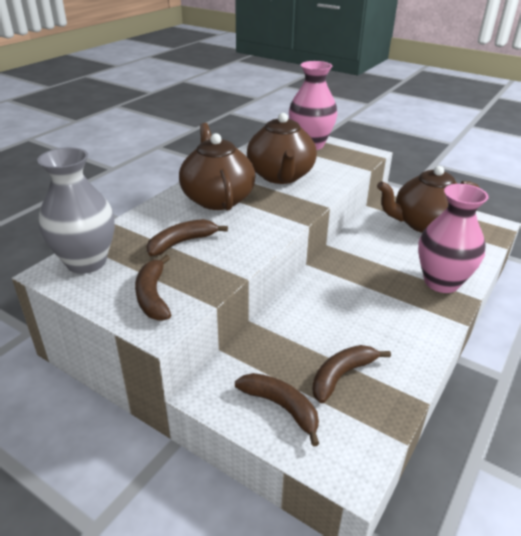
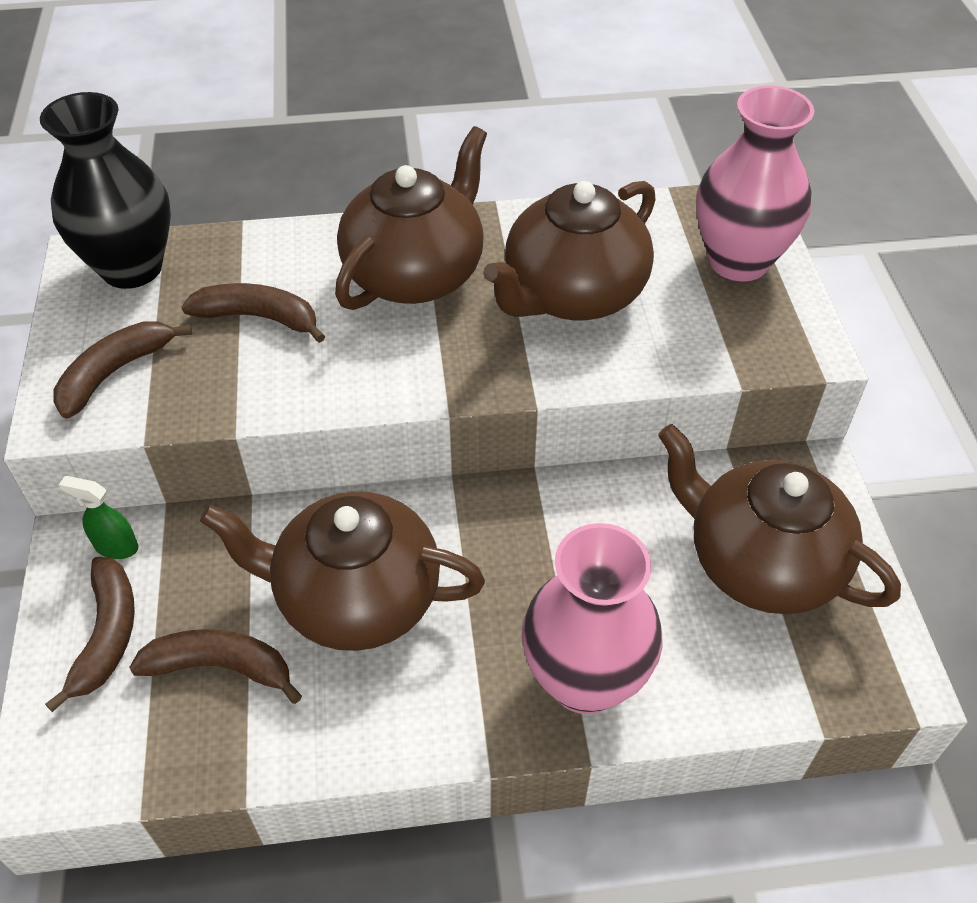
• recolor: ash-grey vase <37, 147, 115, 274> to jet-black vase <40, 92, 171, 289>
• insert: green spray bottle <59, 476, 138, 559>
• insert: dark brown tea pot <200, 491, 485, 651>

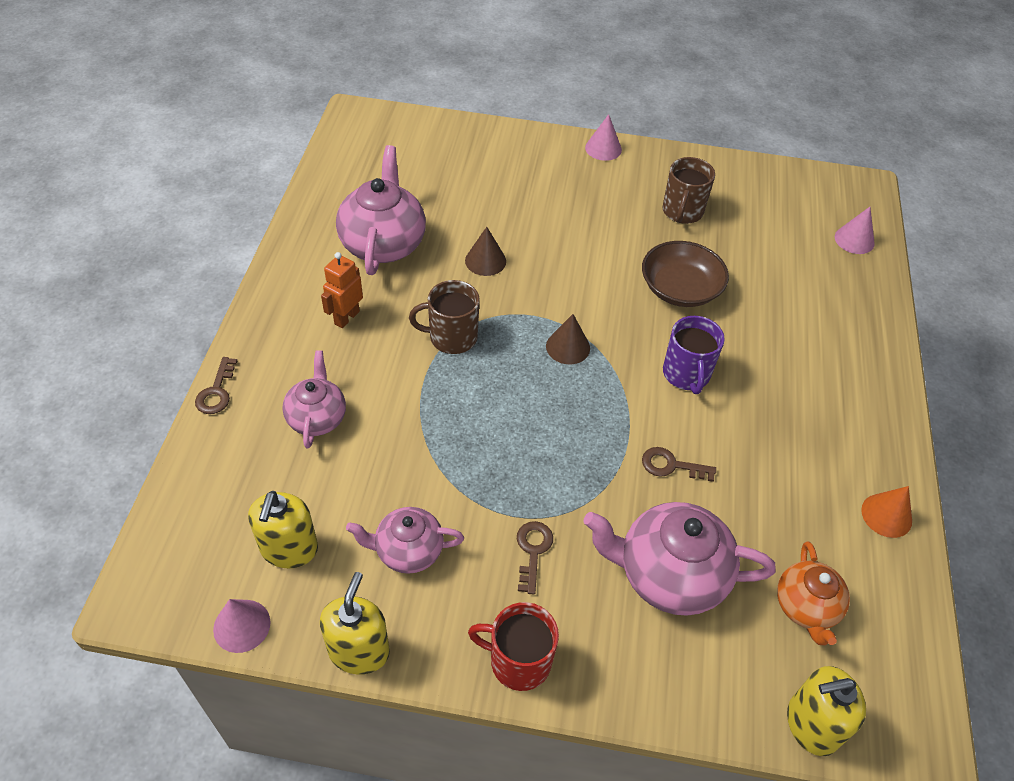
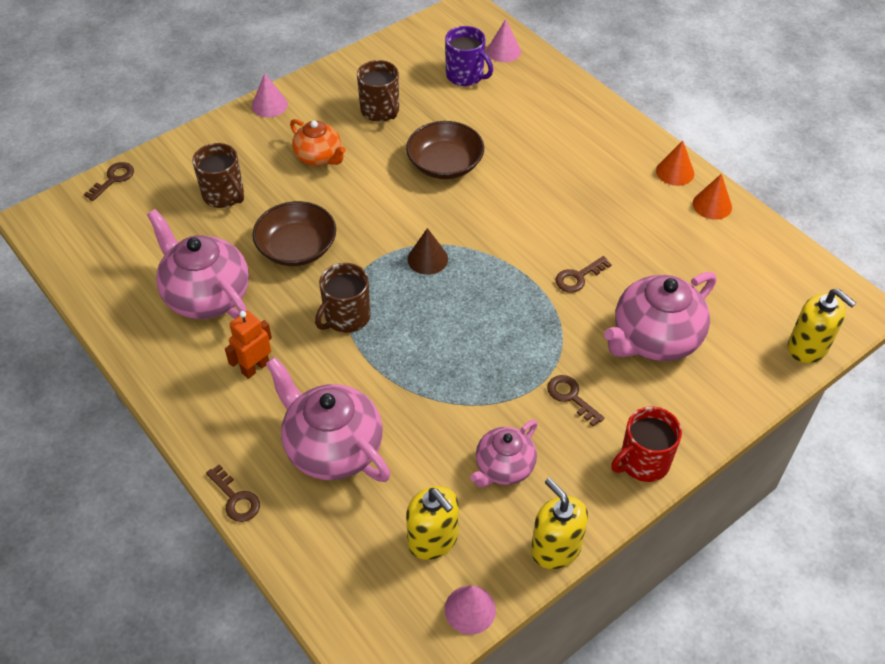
• resize: rosy tea pot <283, 350, 346, 448> = <266, 357, 390, 482> x1.66
• rotate: orange-coloured robot <321, 252, 363, 328> = <225, 311, 272, 379> 60 degrees clockwise
• replace: dark brown solid cone <465, 227, 506, 276> to dark brown deep dish <253, 201, 336, 266>
• move: violet tea mug <663, 316, 725, 394> to <445, 26, 493, 86>
• move: orange-coloured tea pot <777, 541, 850, 645> to <290, 119, 346, 166>
• rotate: golden soap dispenser <787, 666, 866, 756> = <788, 289, 856, 363> 75 degrees counterclockwise
• insert: dark brown latchkey <84, 162, 134, 201>
• insert: dark brown tea mug <192, 143, 244, 208>
• insert: orange-coloured solid cone <656, 140, 694, 186>

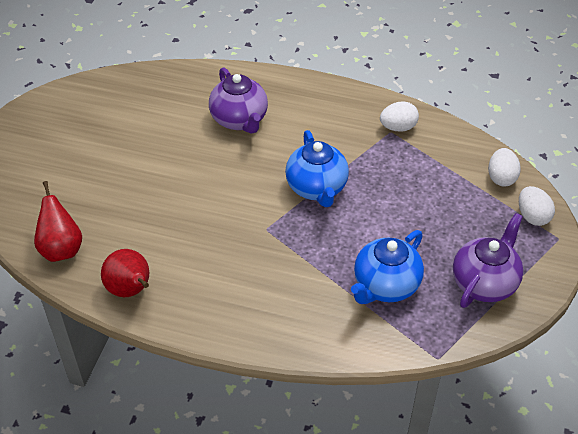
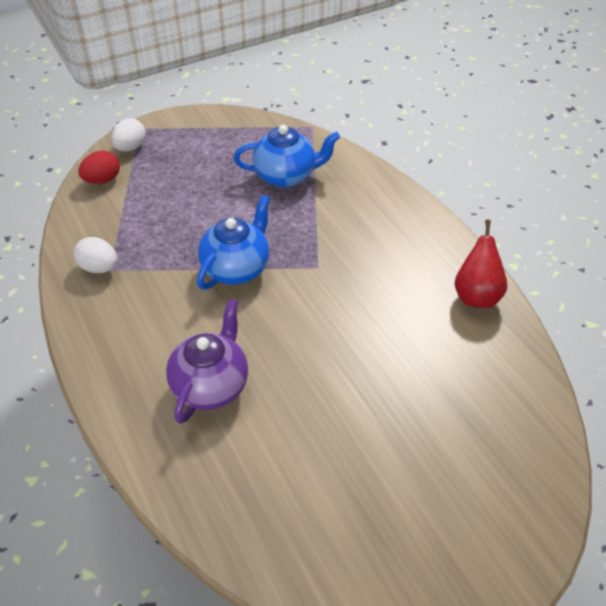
• delete: crimson pear <34, 181, 82, 262>
• delete: violet tea pot <453, 213, 523, 308>
• recolor: pure white toy egg <488, 148, 521, 187> to crimson toy egg <78, 151, 120, 184>

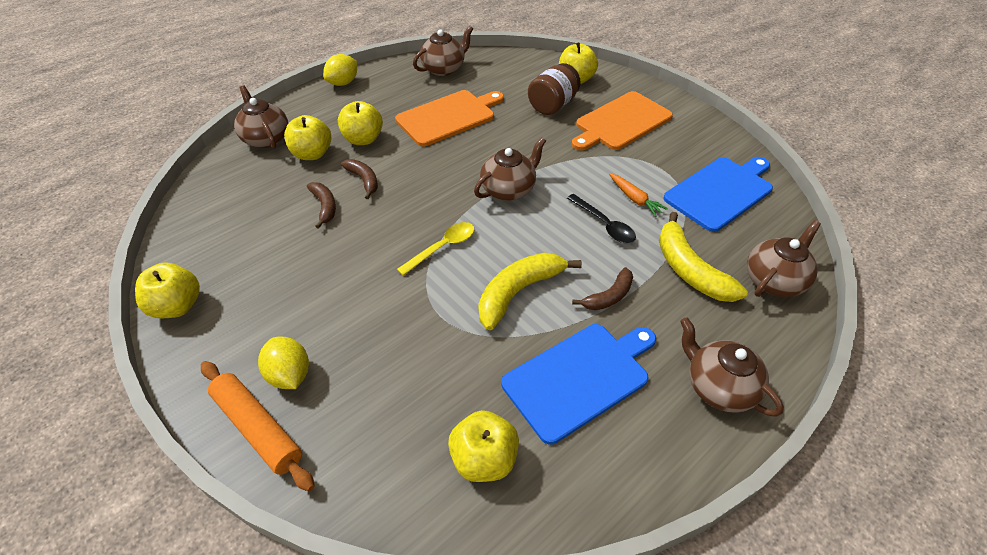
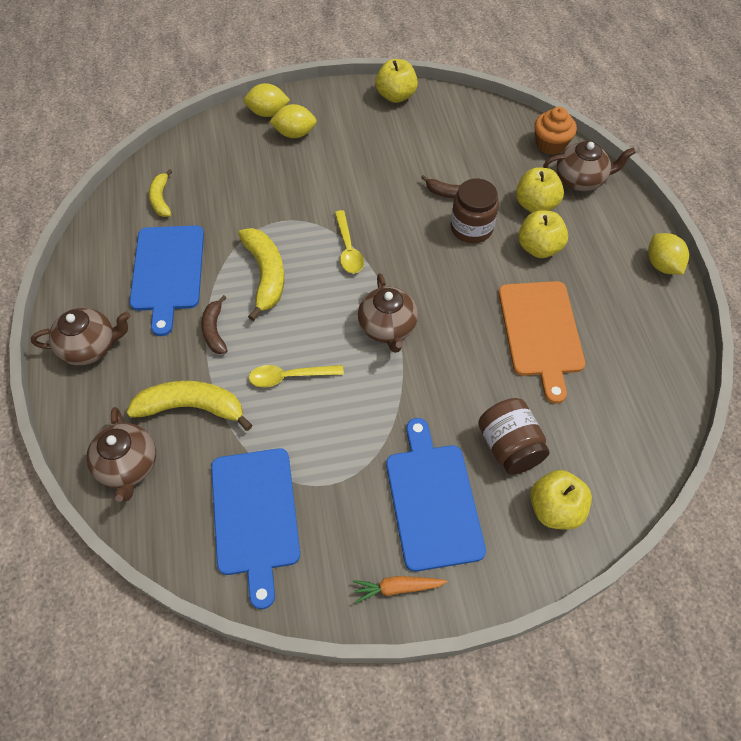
• replace: orange-coloured pastry roller <201, 361, 315, 491> to golden lemon <244, 83, 290, 117>
• replace: dark brown banana fruit <341, 159, 378, 199> to dark brown preserve jar <451, 179, 499, 243>
• delete: dark brown tea pot <413, 26, 473, 76>
• replace: golden toy apple <448, 410, 519, 482> to golden banana fruit <149, 169, 173, 217>
• recolor: jet-black tablespoon <567, 194, 636, 243> to golden tablespoon <249, 365, 344, 387>
• recolor: orange-coloured cutting board <572, 91, 673, 151> to cobalt cutting board <386, 418, 486, 572>
• move: orange-coloured root vegetable <609, 173, 668, 217> to <353, 576, 448, 603>
• insert: orange-coloured fairy cake <534, 107, 577, 155>

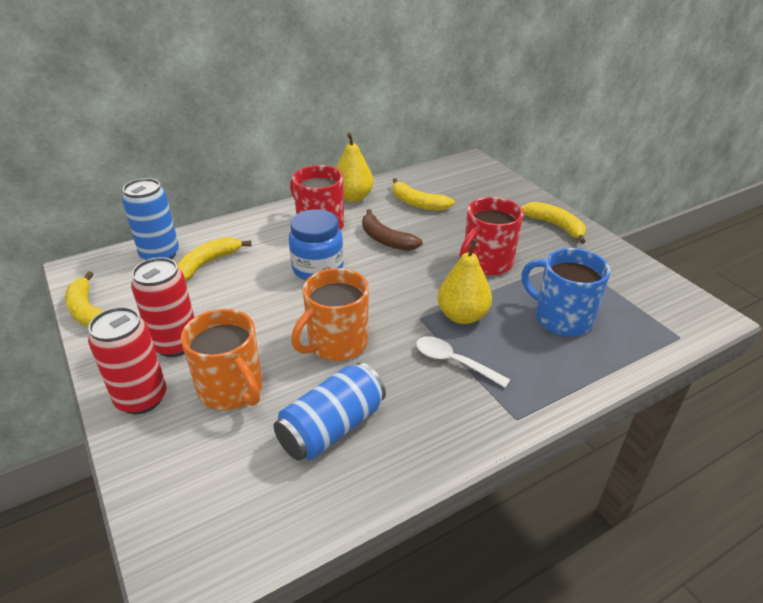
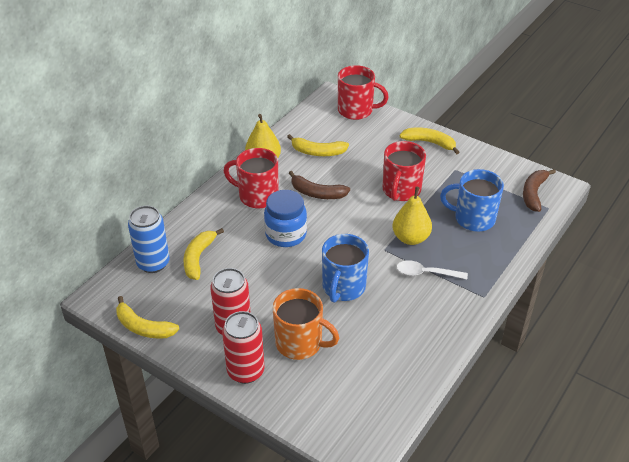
• delete: cobalt tin <274, 362, 386, 461>
• recolor: orange-coloured tea mug <291, 268, 369, 361> to cobalt tea mug <322, 234, 369, 303>
• insert: crimson tea mug <338, 65, 389, 120>
• insert: dark brown banana fruit <523, 169, 556, 212>

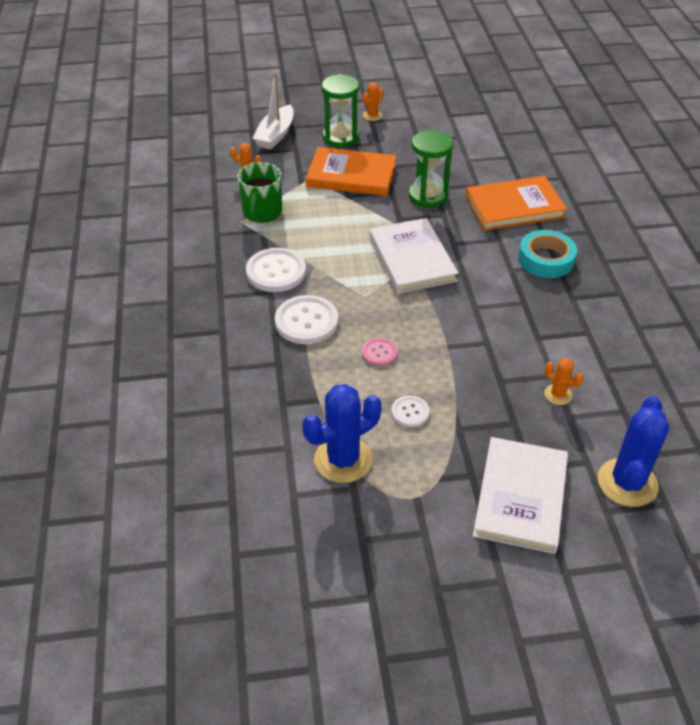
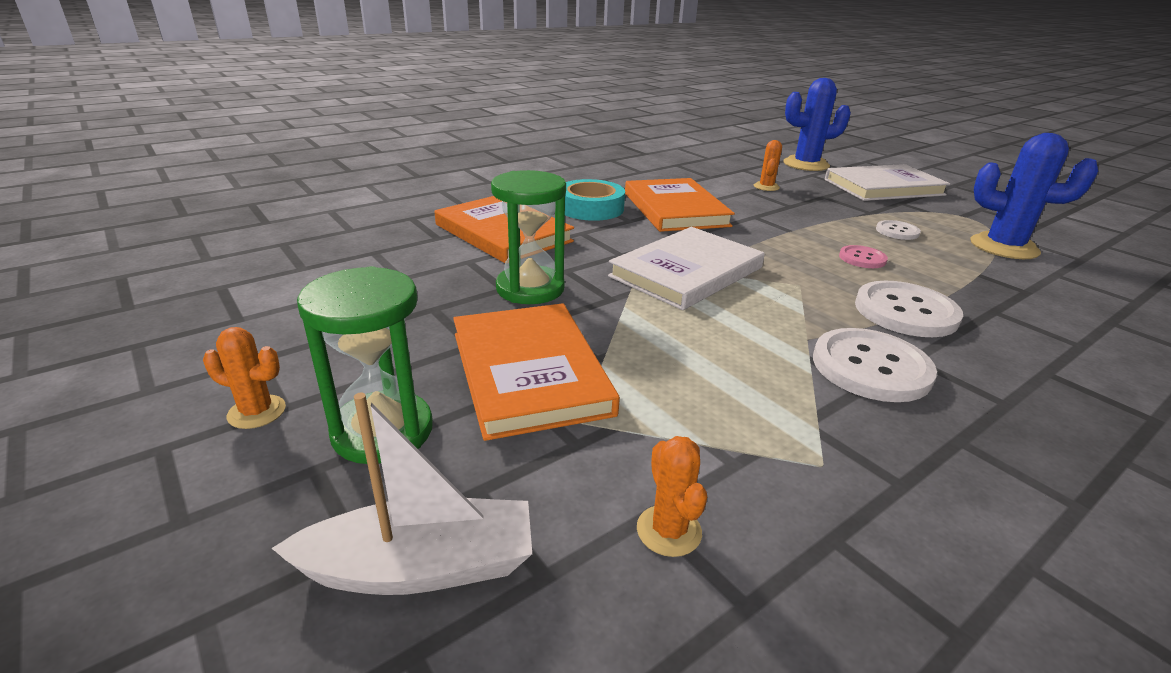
• delete: green tea mug <237, 162, 282, 223>
• insert: orange-coloured hardback <625, 178, 735, 232>

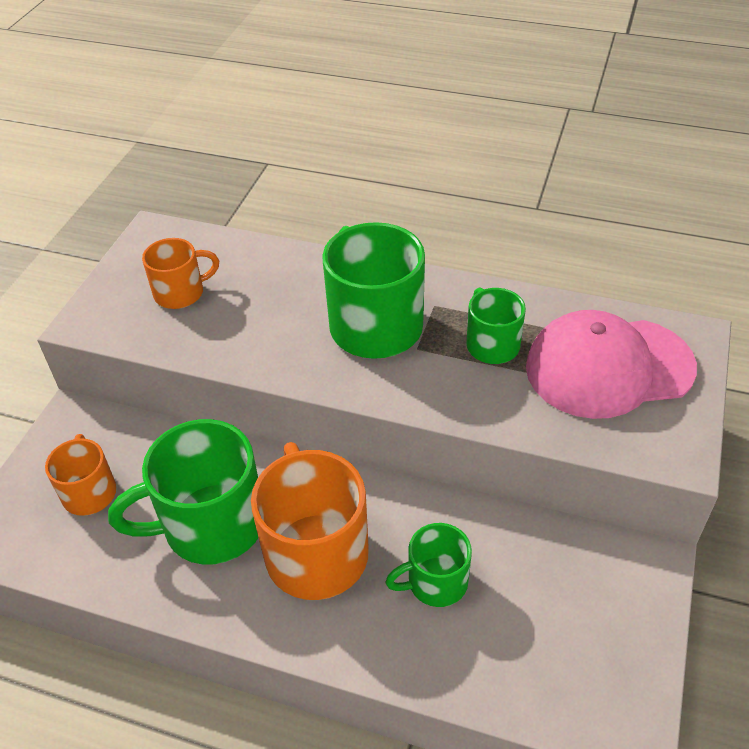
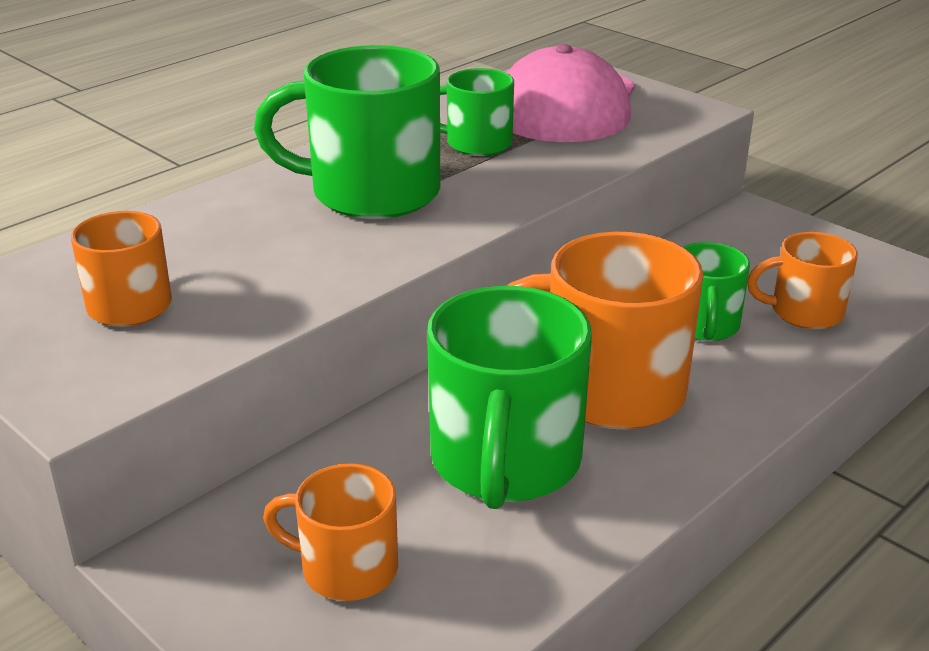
• insert: orange-coloured tea mug <747, 232, 858, 329>

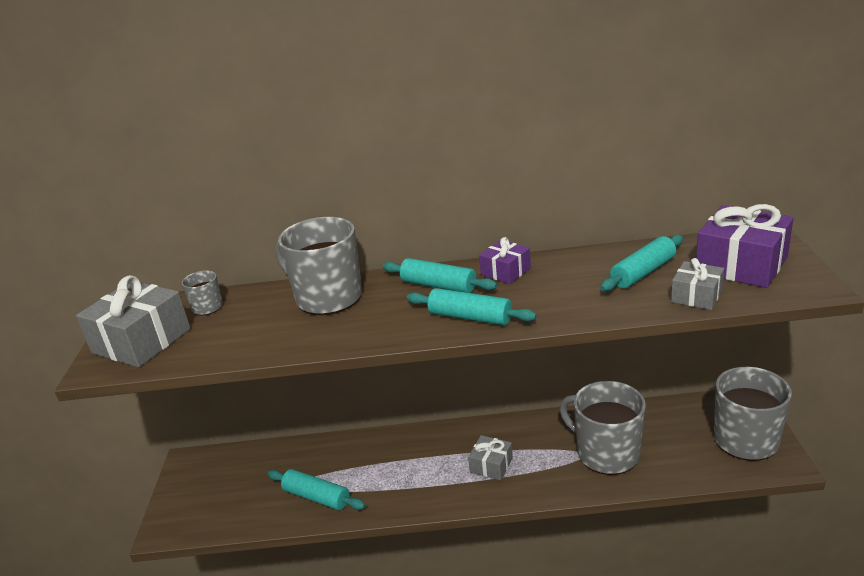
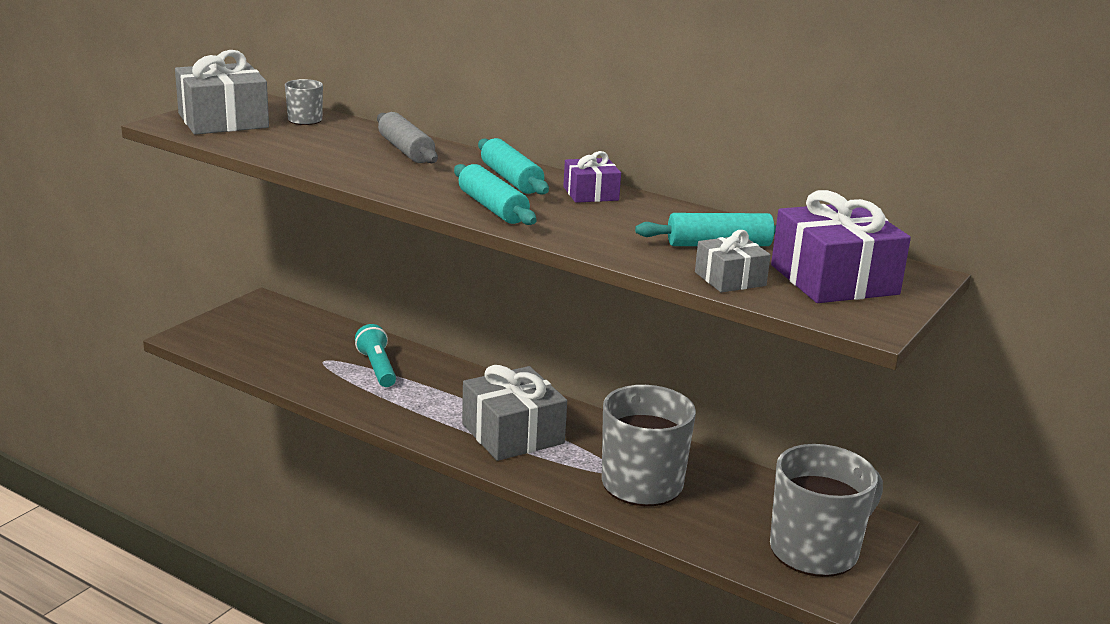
• delete: teal pastry roller <268, 469, 365, 510>
• replace: ash-grey tea mug <275, 217, 362, 315> to ash-grey pastry roller <377, 112, 438, 163>
• resize: ash-grey wrapped gift <468, 435, 513, 481> = <462, 365, 567, 461> x1.82
• insert: teal pocket torch <355, 324, 396, 387>

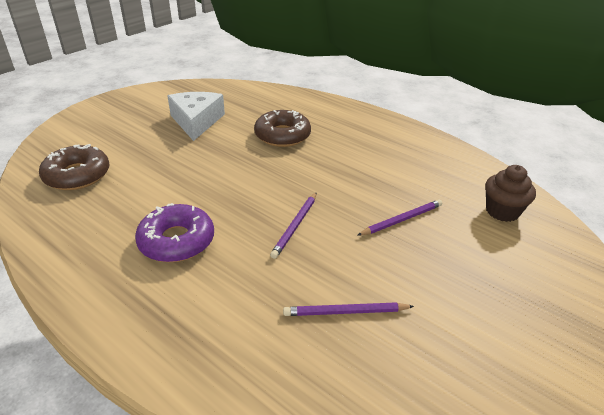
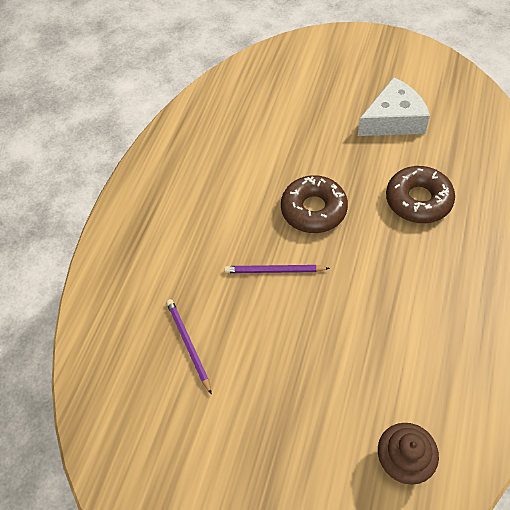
• move: dark brown doughnut <39, 144, 110, 190> to <281, 175, 348, 233>
• delete: violet doughnut <135, 203, 214, 262>
• delete: violet wooden pencil <357, 200, 442, 236>

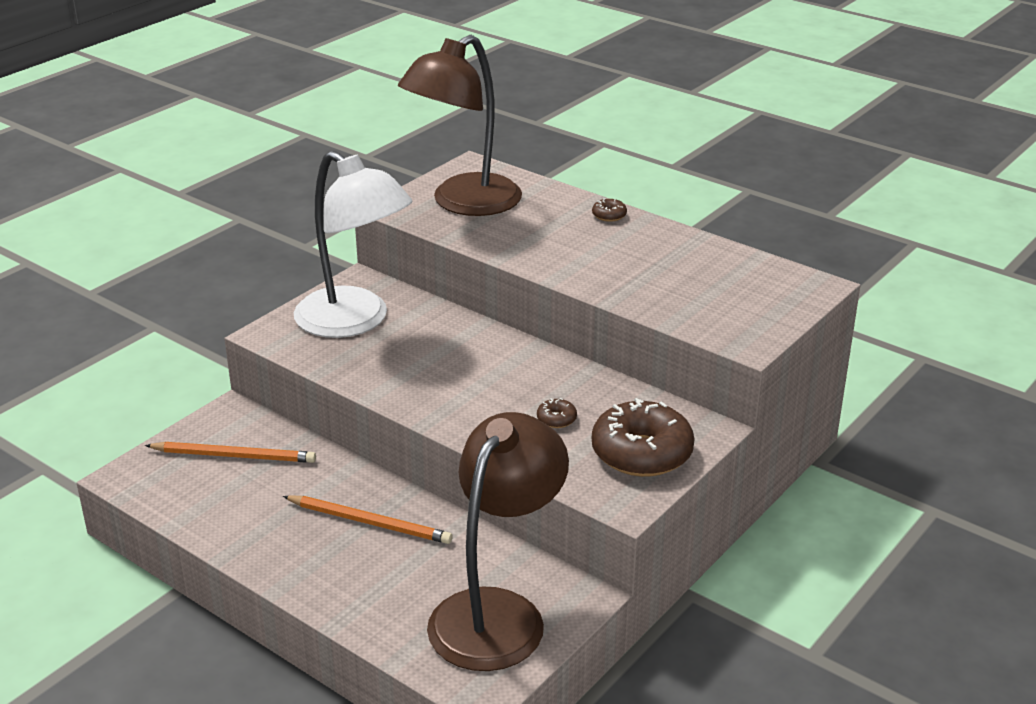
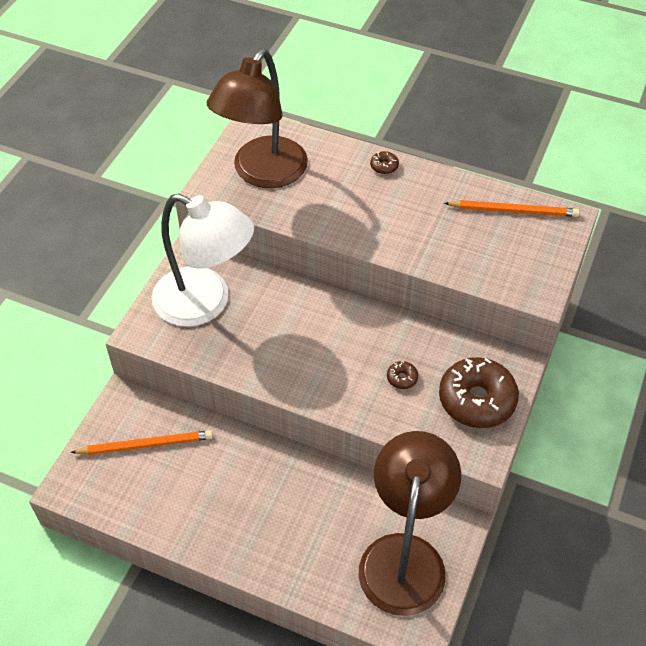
• move: orange-coloured wooden pencil <283, 495, 453, 544> to <444, 200, 580, 217>

